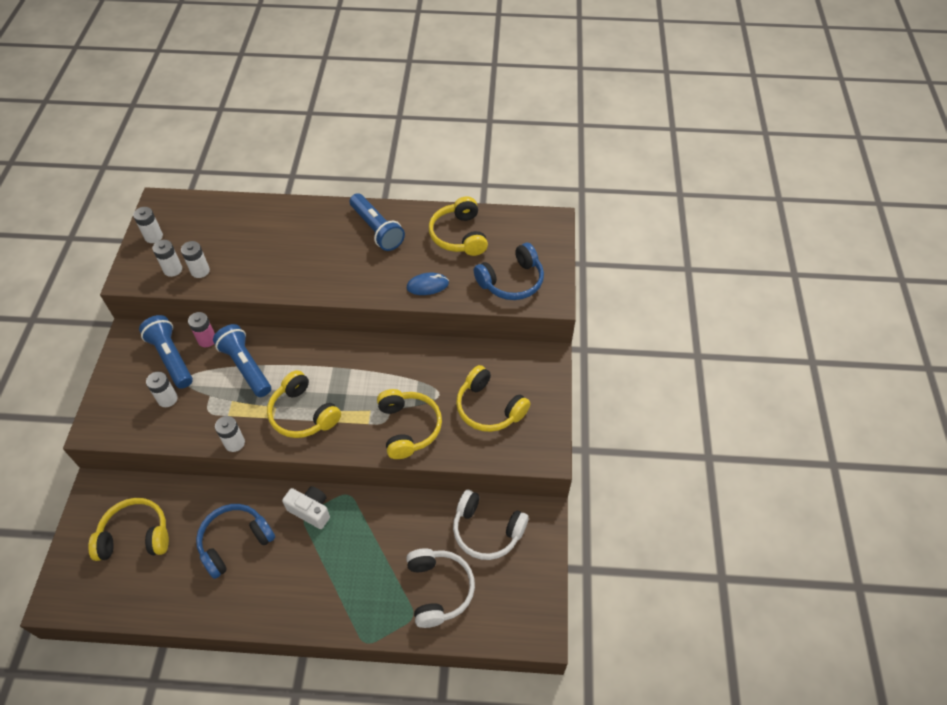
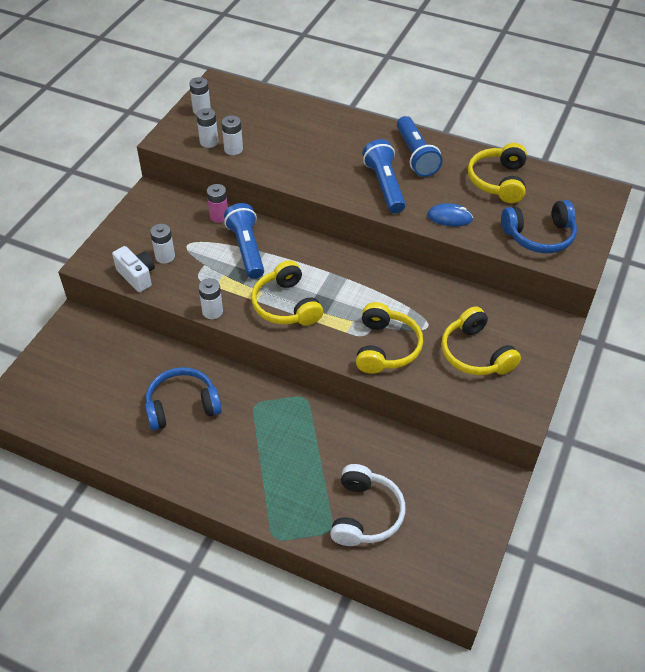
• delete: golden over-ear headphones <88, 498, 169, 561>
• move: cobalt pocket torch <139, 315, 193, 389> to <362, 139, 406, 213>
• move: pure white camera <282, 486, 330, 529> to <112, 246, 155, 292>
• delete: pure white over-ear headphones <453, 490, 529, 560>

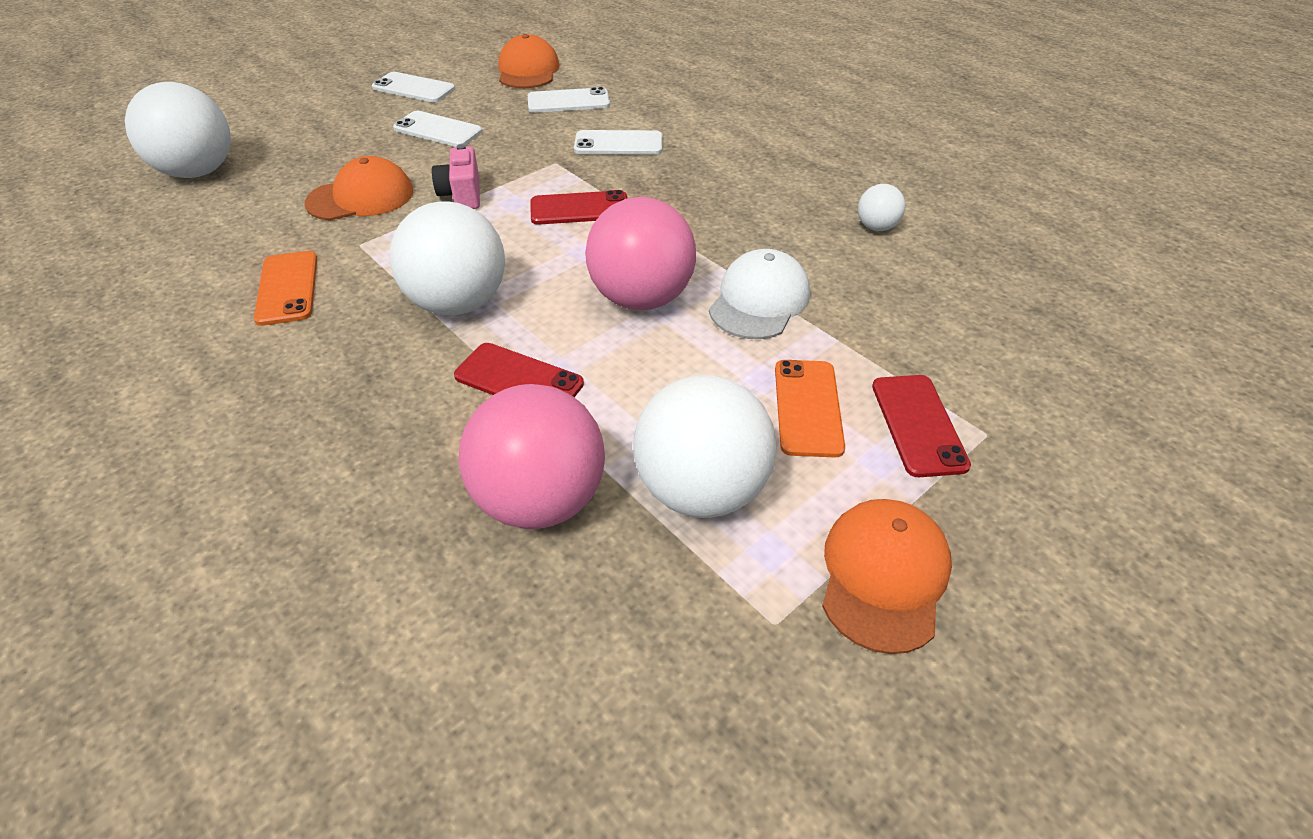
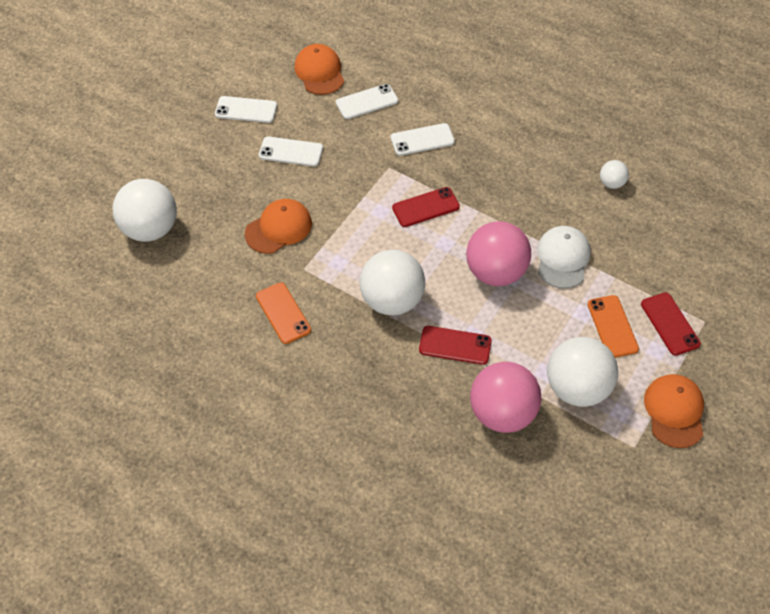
• delete: rosy camera <432, 144, 480, 209>

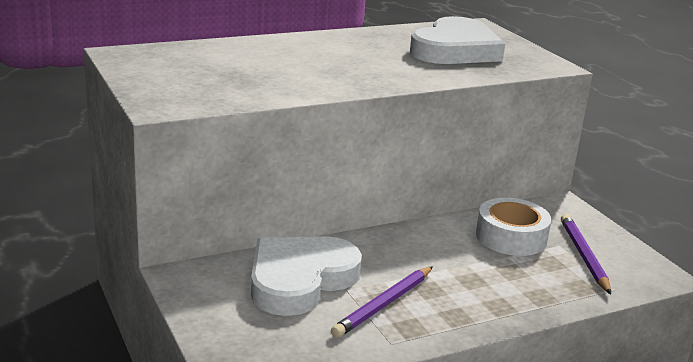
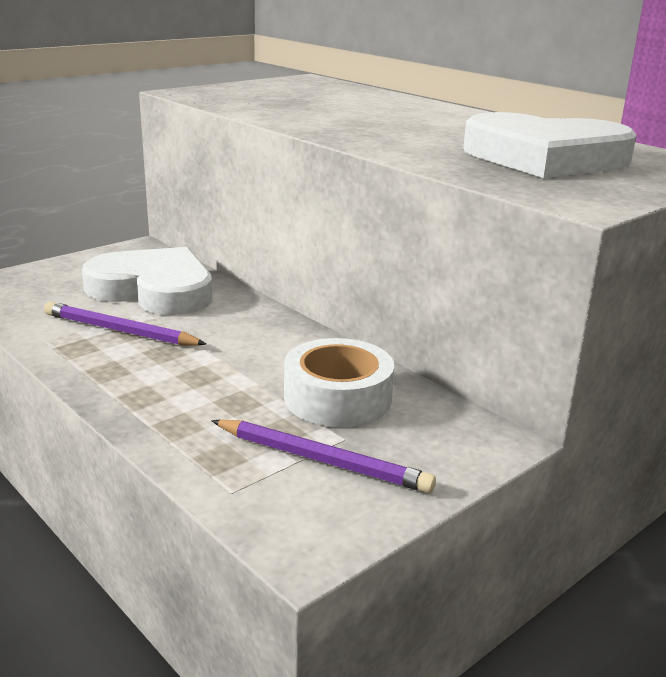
• rotate: violet wooden pencil <561, 214, 611, 294> = <211, 419, 436, 493> 45 degrees clockwise

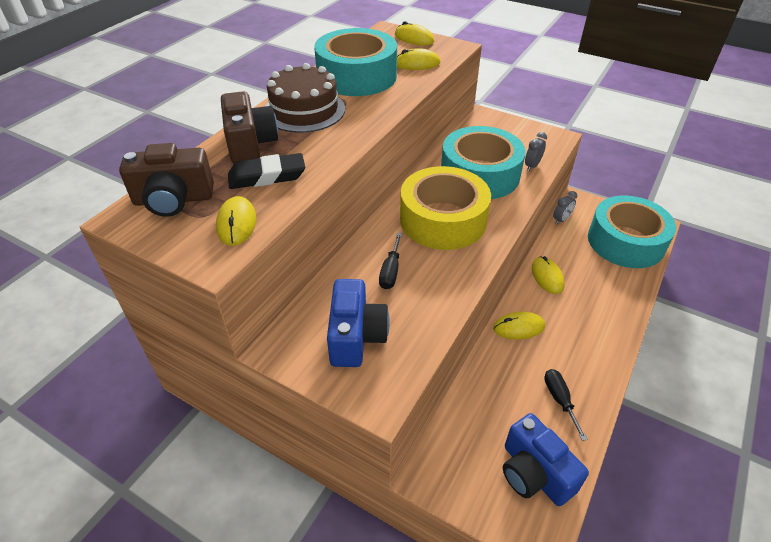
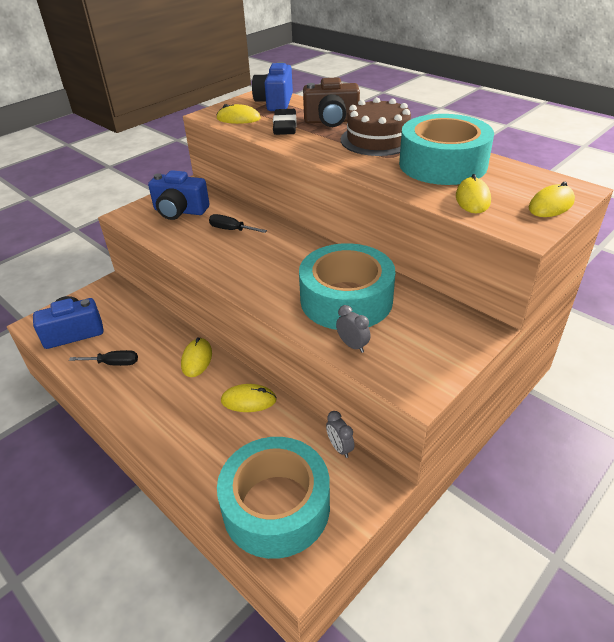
• recolor: dark brown camera <119, 143, 214, 217> to cobalt camera <252, 62, 293, 111>
• delete: golden sticky tape <400, 166, 491, 250>

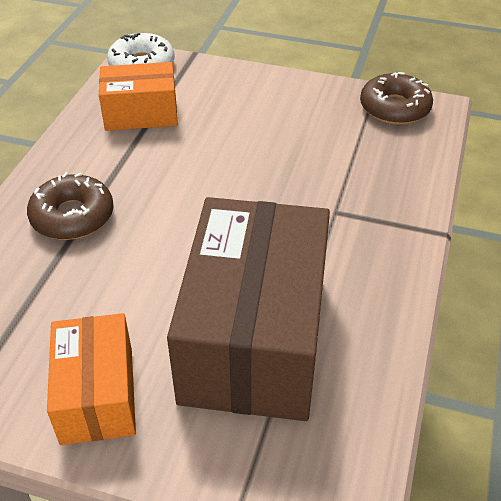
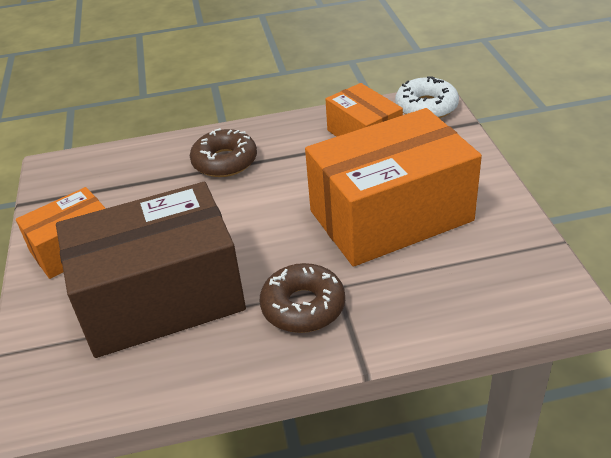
• move: dark brown doughnut <360, 72, 433, 125> to <260, 263, 345, 333>
• insert: orange-coloured box <305, 108, 482, 267>

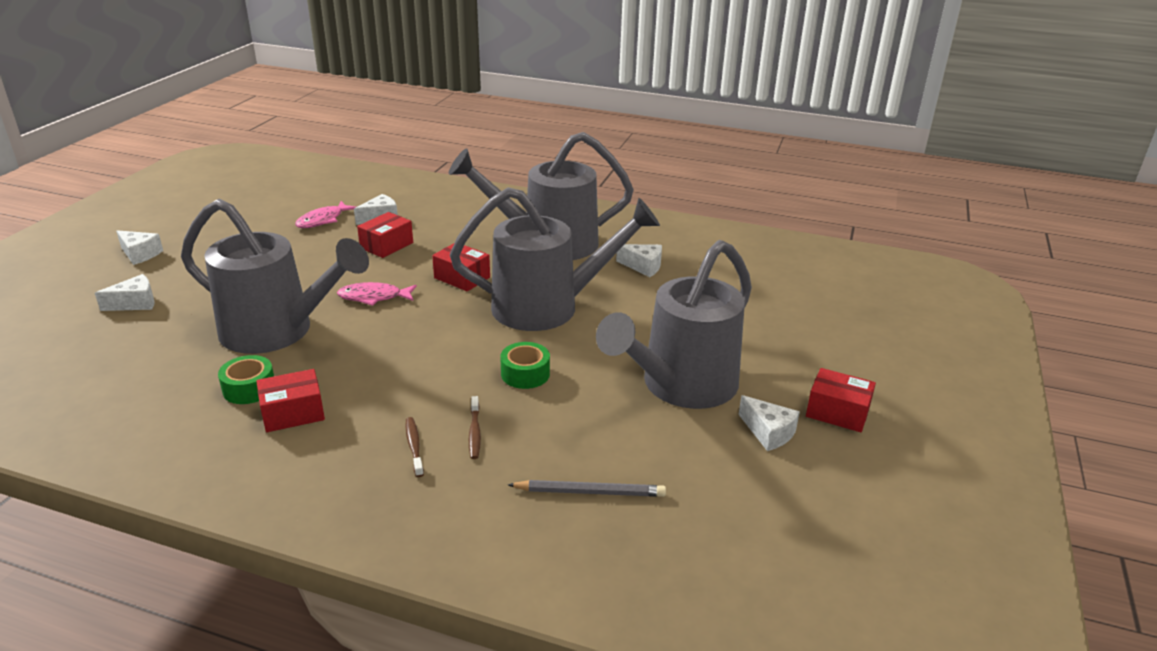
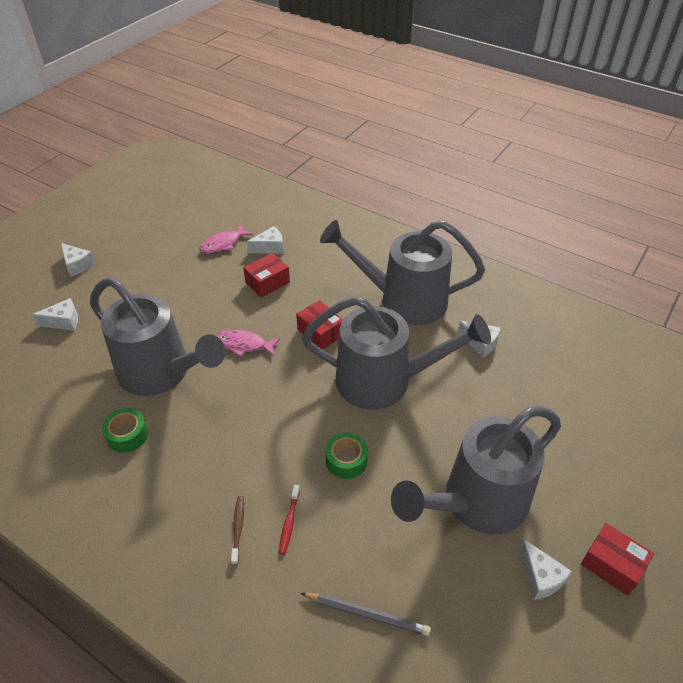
• delete: crimson box <256, 369, 325, 432>
• recolor: dark brown tooth brush <469, 396, 481, 459> to crimson tooth brush <279, 485, 300, 555>

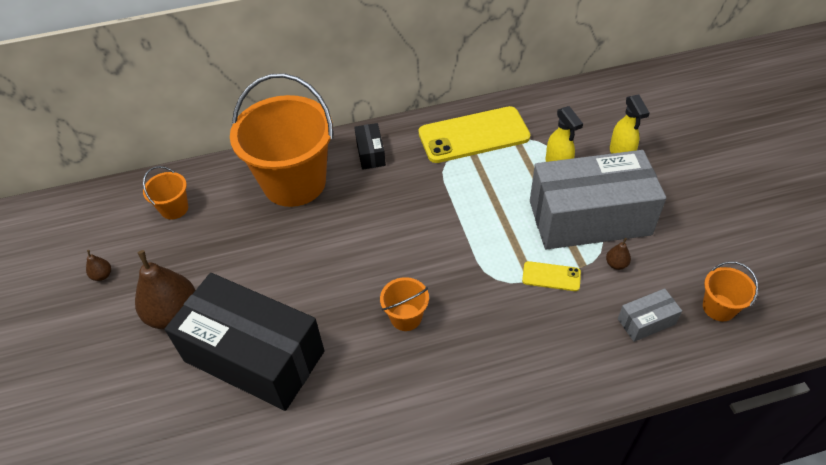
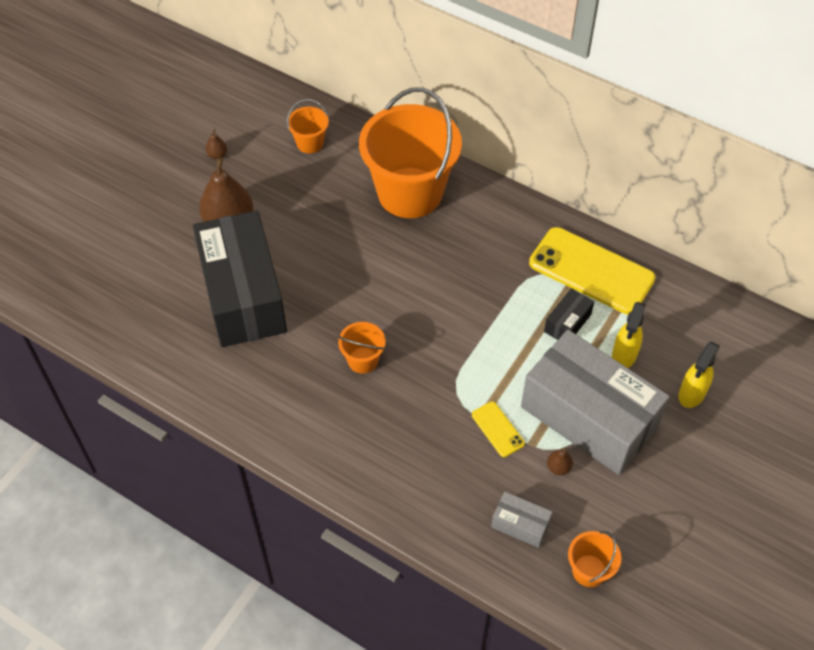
• move: jet-black box <354, 123, 386, 170> to <544, 288, 594, 340>

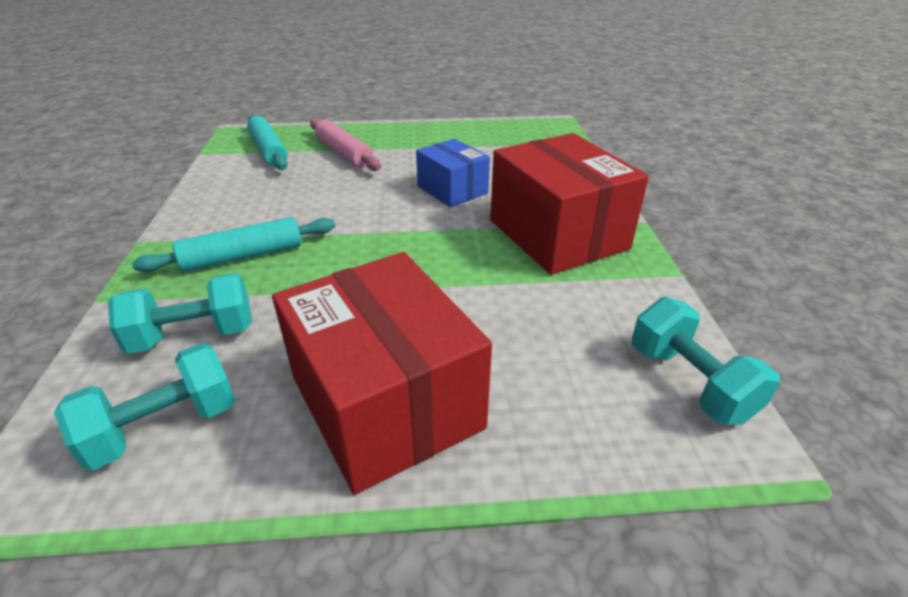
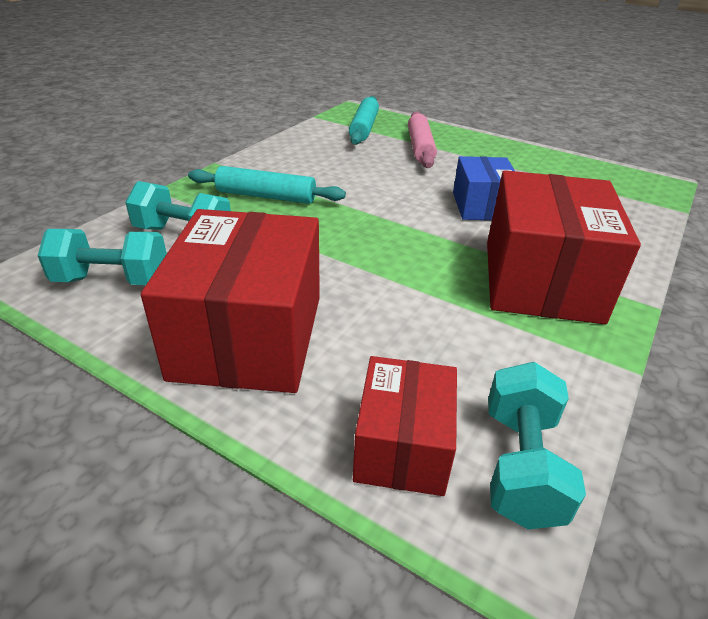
• insert: crimson box <353, 356, 457, 496>

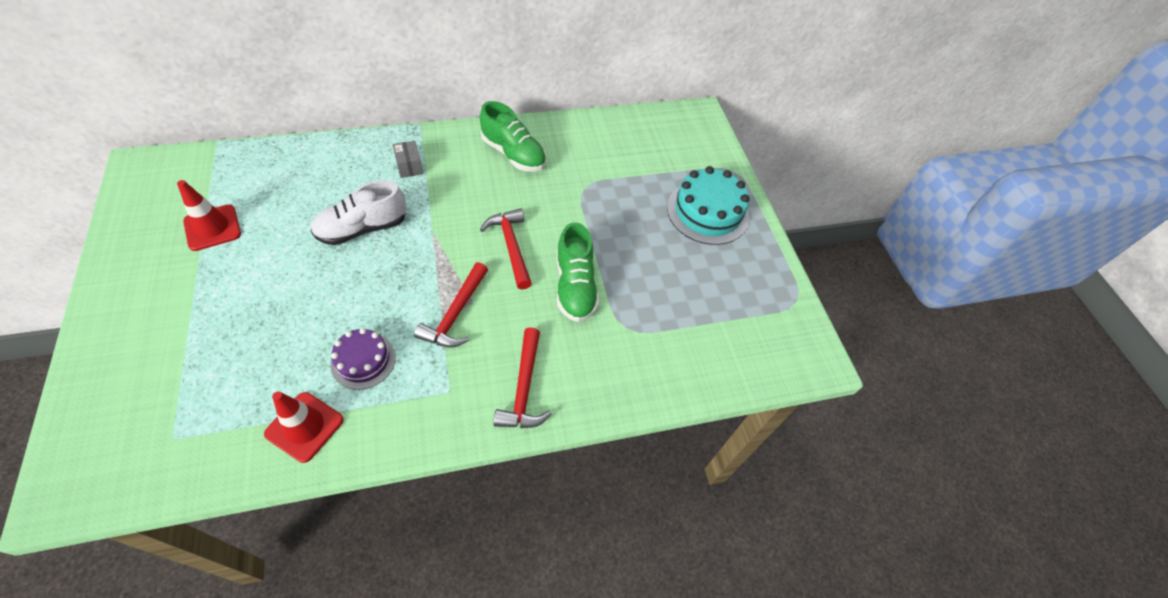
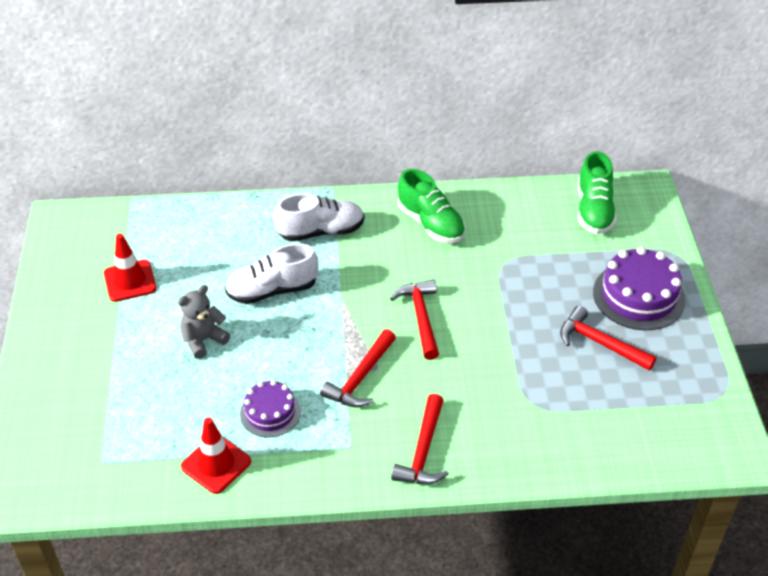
• replace: ash-grey box <393, 141, 423, 178> to pure white shoe <274, 193, 364, 242>
• move: green shoe <556, 222, 599, 322> to <578, 151, 617, 234>
• recolor: teal gateau <667, 166, 750, 245> to violet gateau <593, 247, 686, 330>
• insert: ash-grey stuffed bear <178, 285, 230, 359>
• insert: crimson claw hammer <560, 306, 657, 371>

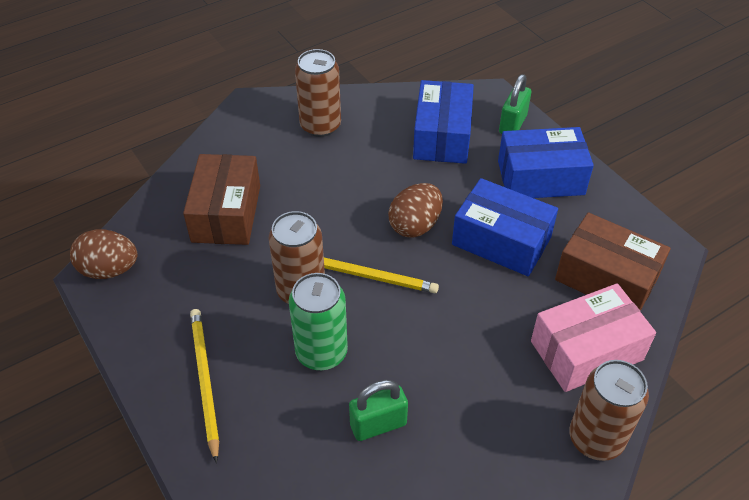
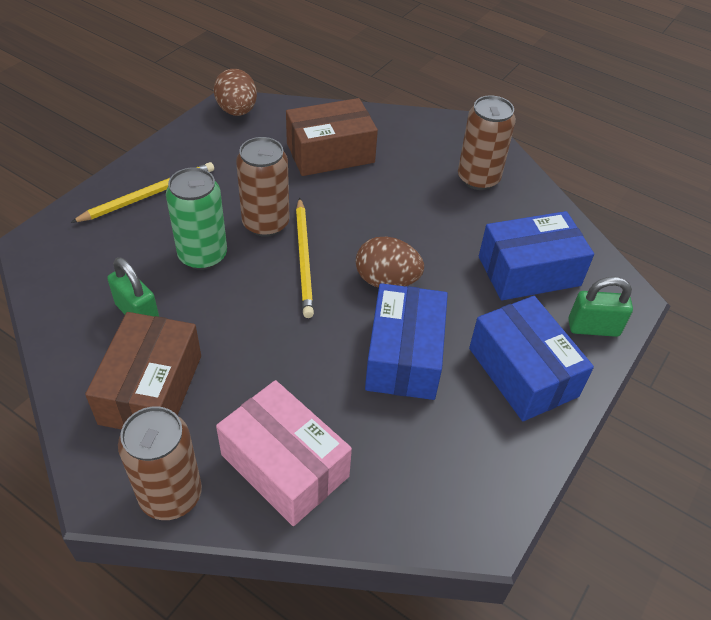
• move: dark brown box <555, 212, 671, 311> to <85, 312, 201, 429>

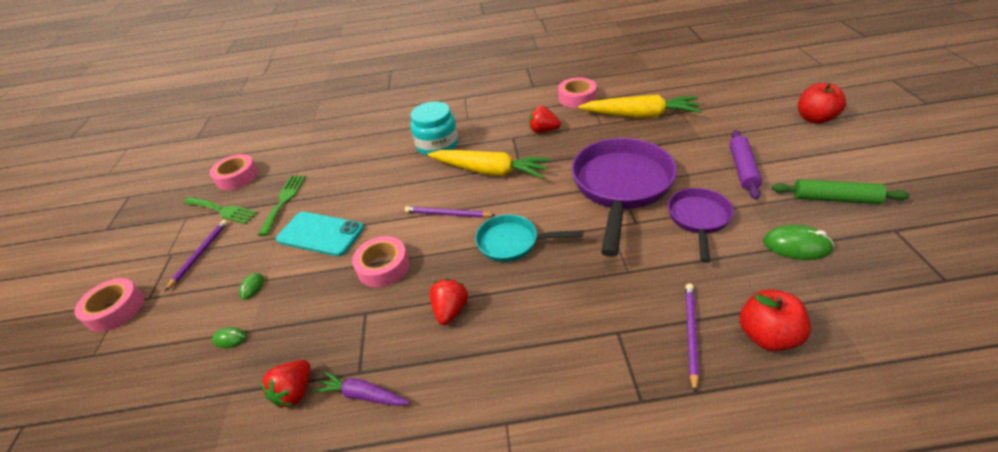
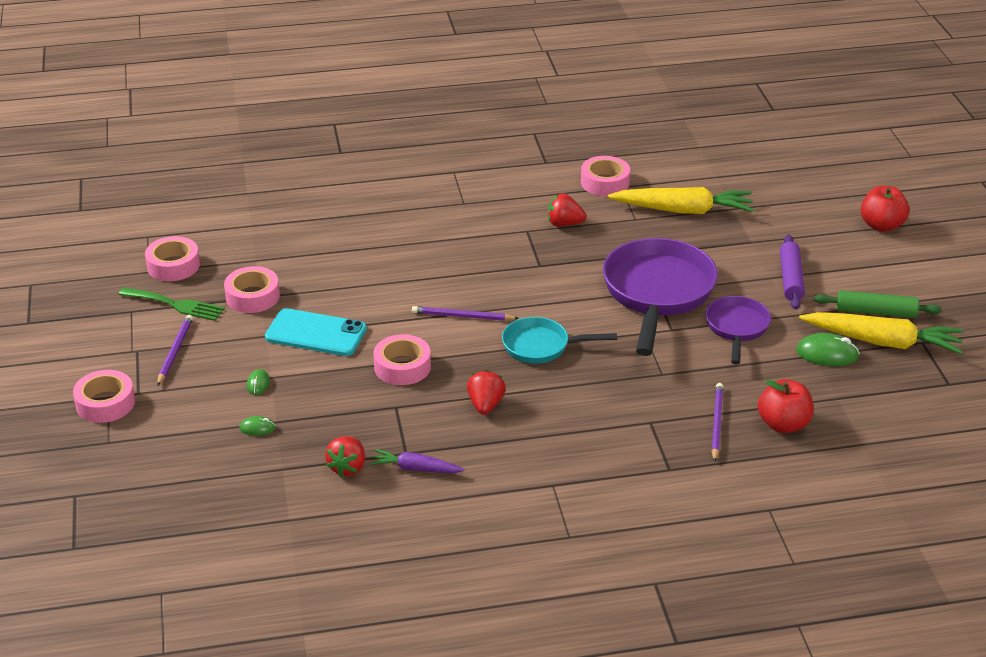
• replace: green dinner fork <258, 175, 306, 236> to rosy sticky tape <224, 266, 280, 313>
• delete: teal preserve jar <411, 101, 458, 156>
• move: golden root vegetable <427, 150, 551, 179> to <799, 312, 963, 354>

